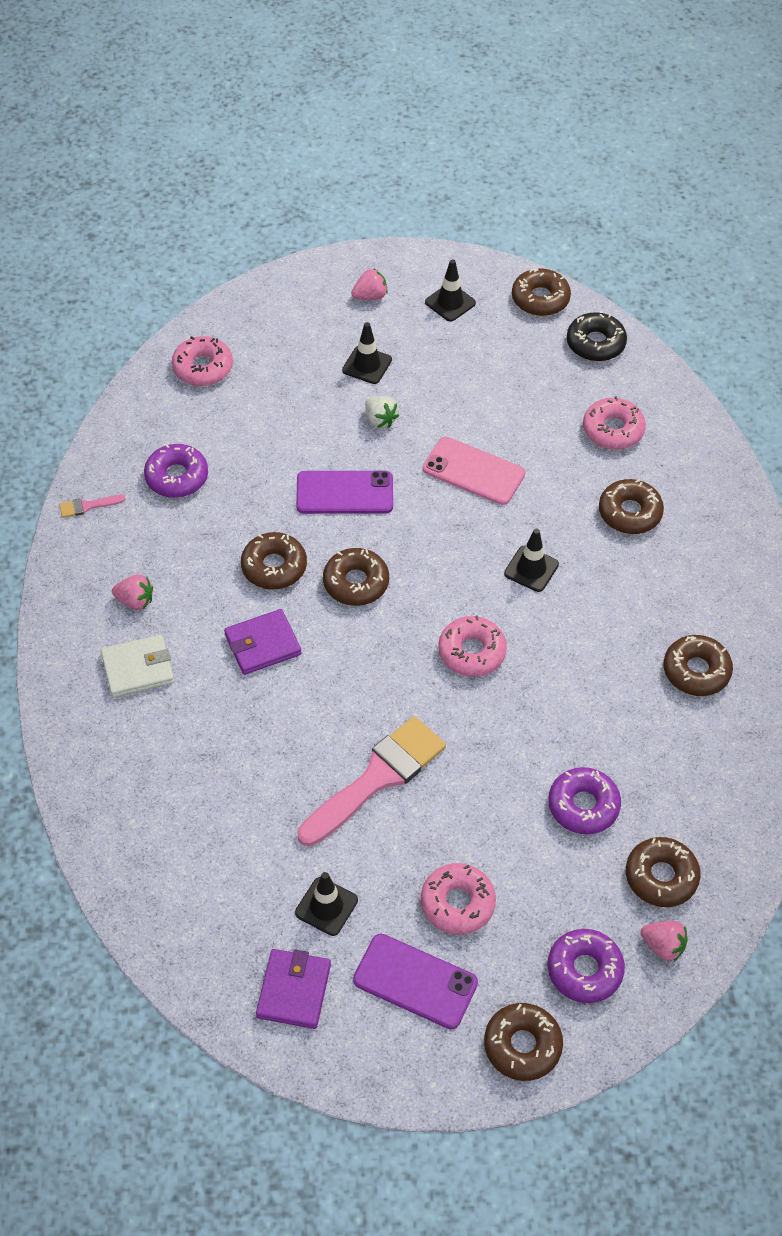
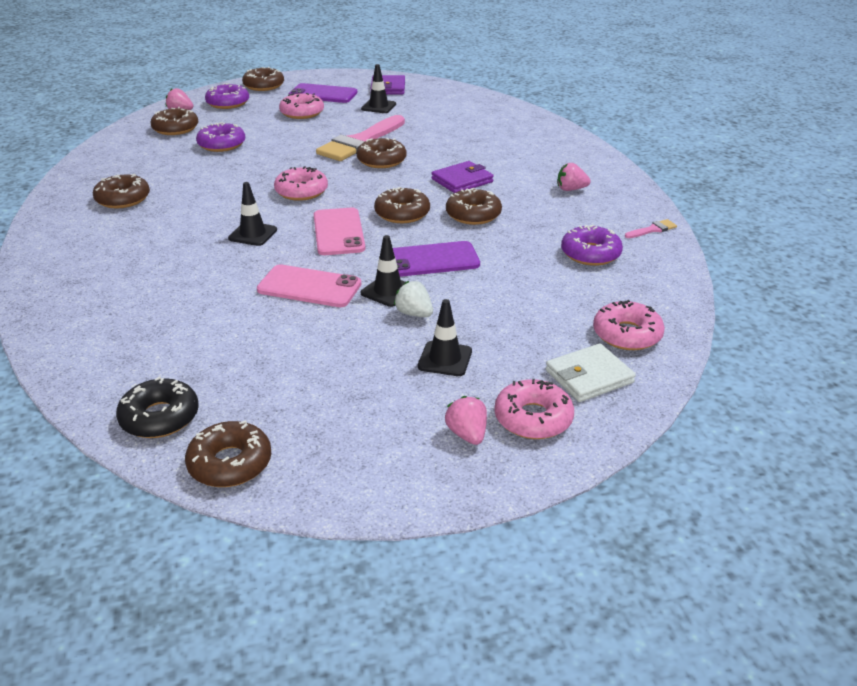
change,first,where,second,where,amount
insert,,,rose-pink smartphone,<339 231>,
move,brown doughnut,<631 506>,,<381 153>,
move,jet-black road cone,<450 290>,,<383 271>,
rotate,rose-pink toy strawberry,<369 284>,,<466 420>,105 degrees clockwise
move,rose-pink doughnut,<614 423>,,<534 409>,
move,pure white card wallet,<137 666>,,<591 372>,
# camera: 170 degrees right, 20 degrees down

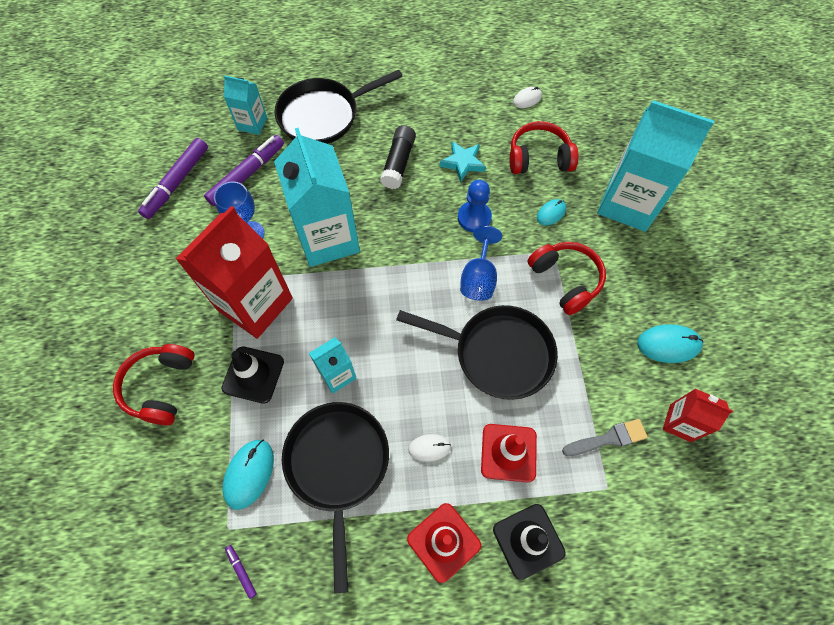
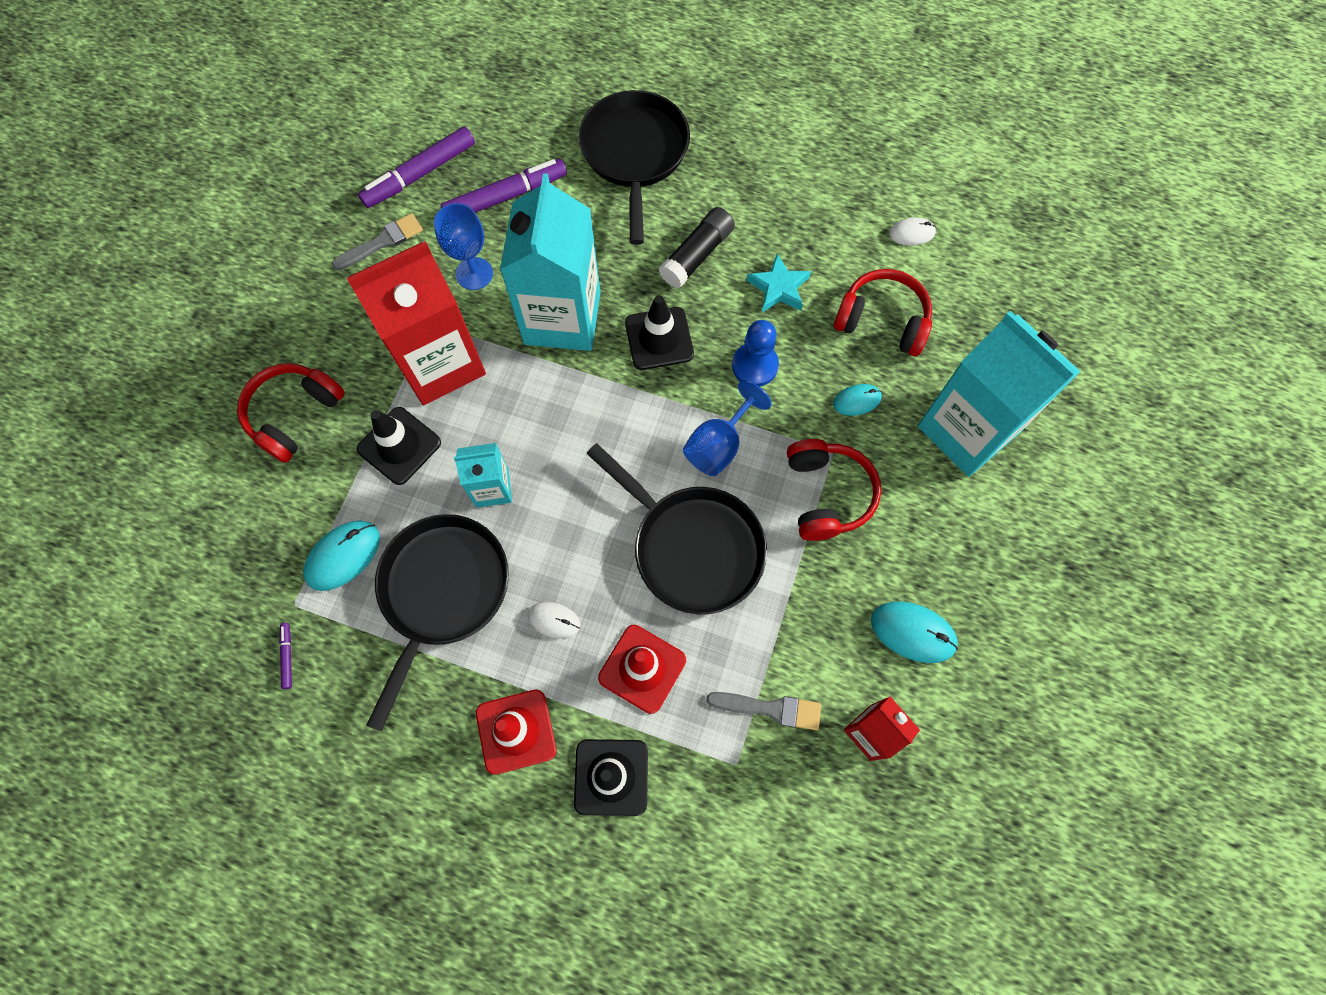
change,first,where,second,where,amount
insert,,,gray brush,<377 241>,
rotate,jet-black frying pan,<338 107>,,<634 167>,90 degrees clockwise
insert,,,jet-black road cone,<659 332>,
delete,teal milk carton,<245 105>,,,
# camera: 25 degrees right, 5 degrees up

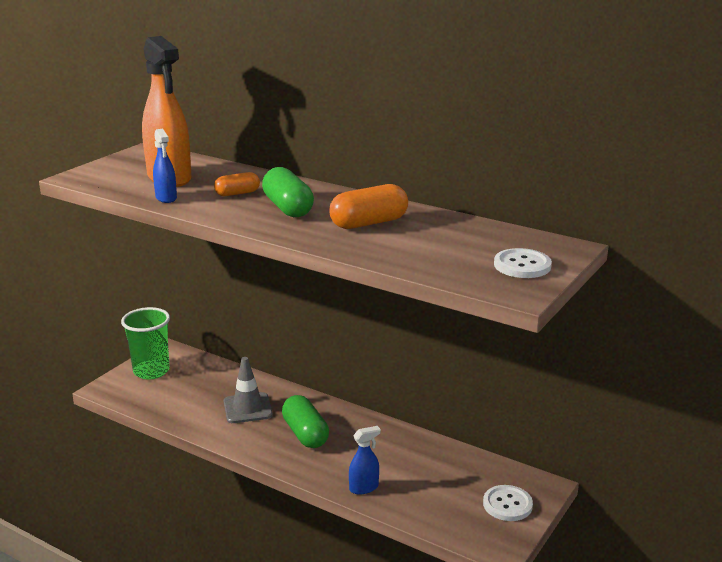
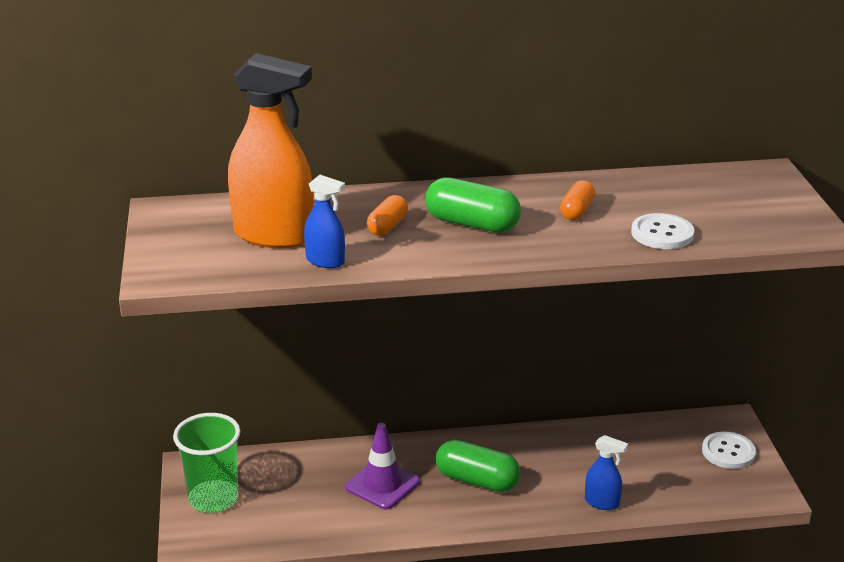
change,first,where,second,where,amount
recolor,gray road cone,<248 390>,royal purple road cone,<382 466>,
resize,orange pill shape,<368 206>,,<577 200>,x0.60
rotate,cobalt spray bottle,<365 460>,,<606 472>,90 degrees clockwise
move,pure white button,<523 263>,,<662 231>,
# camera: 40 degrees left, 5 degrees up

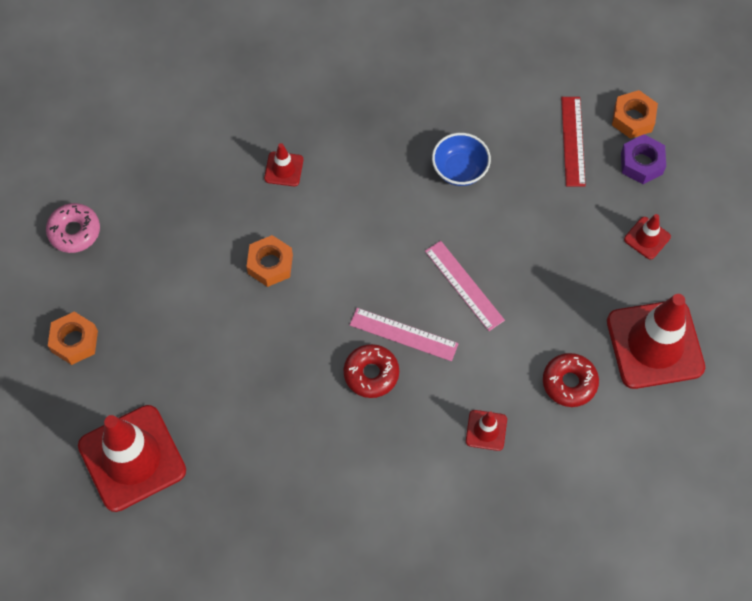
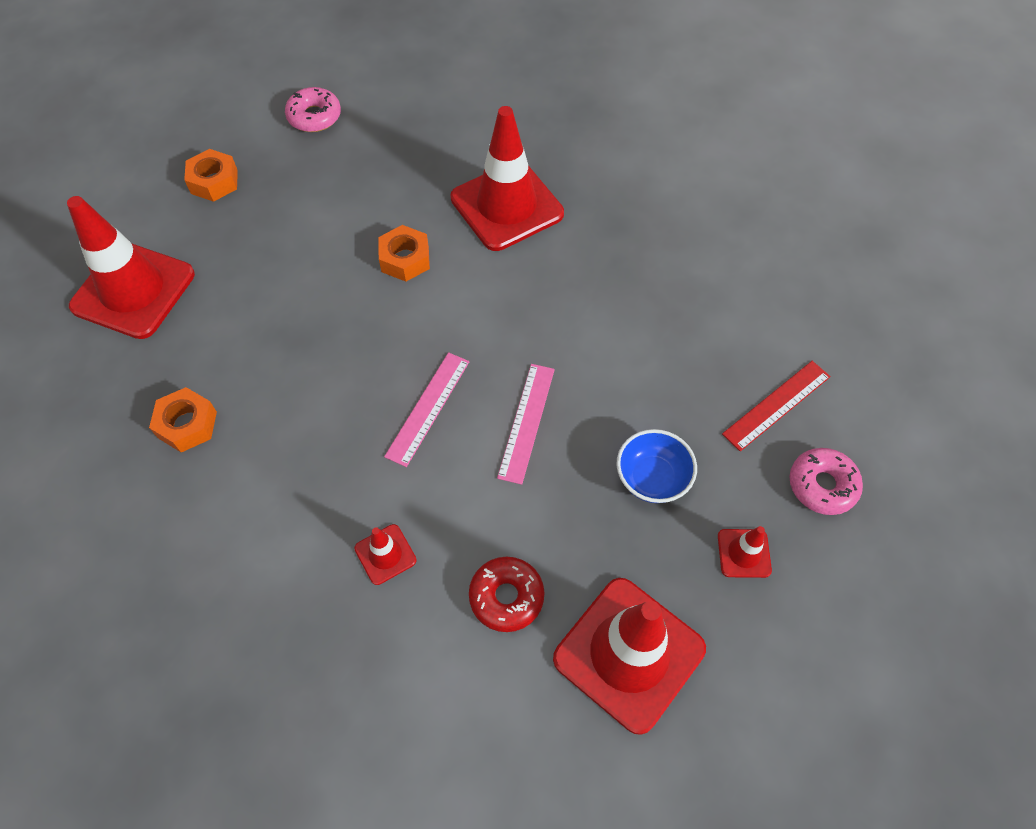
change,first,where,second,where,amount
move,orange nut,<635 114>,,<183 419>,
rotate,rose-pink straightedge,<404 334>,,<427 409>,45 degrees clockwise
resize,scarlet road cone,<283 164>,,<507 178>,x2.26
move,cobalt serving bowl,<461 159>,,<657 466>,
replace,royal purple nut,<643 159>,rose-pink doughnut,<826 481>,
delete,scarlet doughnut,<371 371>,,,
# camera: 50 degrees right, 5 degrees down

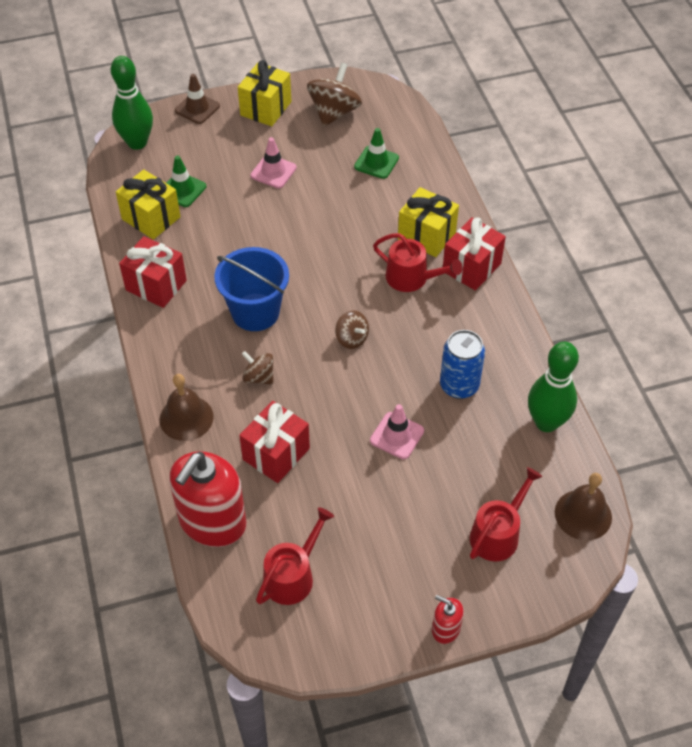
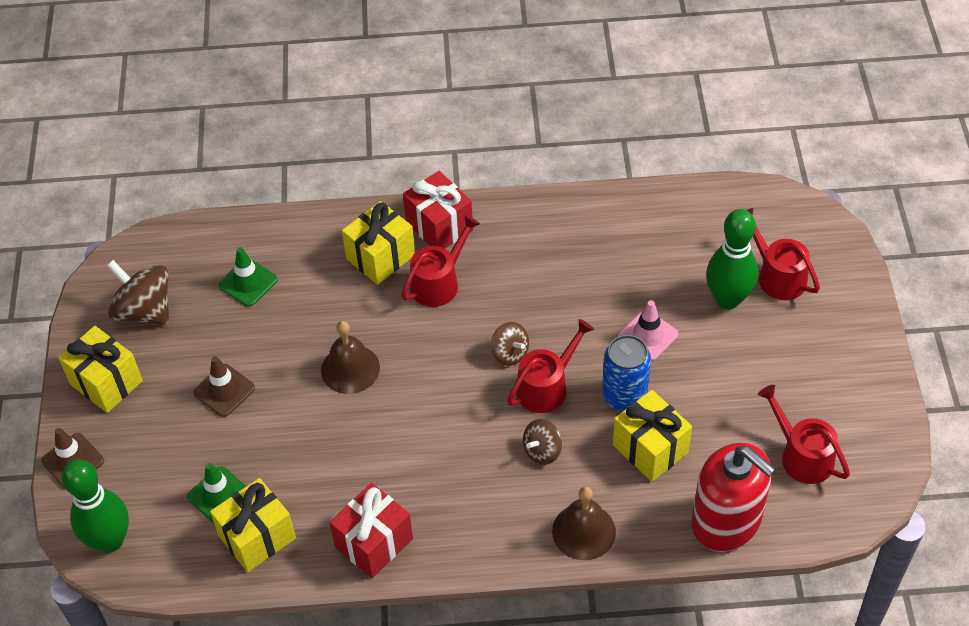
change,first,where,second,where,amount
recolor,rose-pink road cone,<273 163>,brown road cone,<224 386>,
move,brown bell,<583 506>,,<350 357>,
rotate,brown toy top,<352 329>,,<510 344>,75 degrees clockwise
insert,,,scarlet sprinkling can,<550 366>,
move,cobalt tin,<462 364>,,<626 373>,
recolor,scarlet wrapped gift,<274 442>,golden wrapped gift,<652 436>,
move,leaf-green tenpin,<553 387>,,<732 259>,
delete,cobalt pail,<251 289>,,,
delete,scarlet pump bottle,<448 619>,,,
# camera: 75 degrees left, 0 degrees up

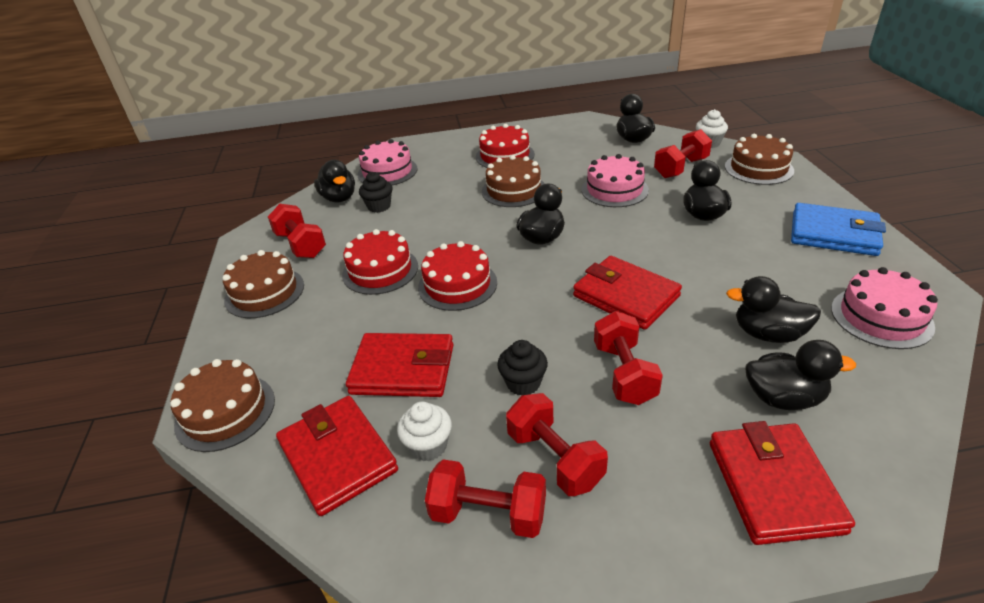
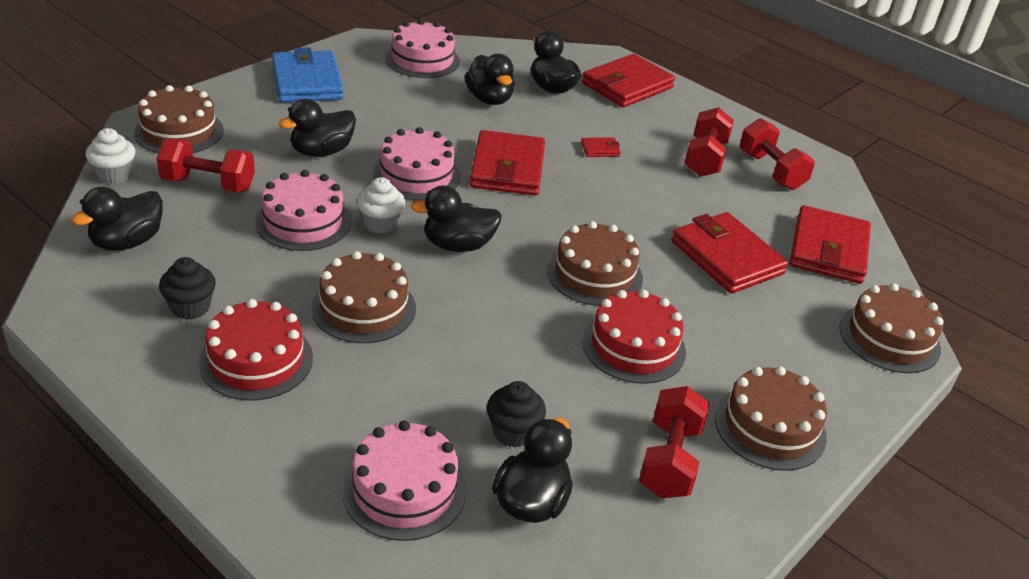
change,first,where,second,where,amount
move,jet-black cupcake,<522 368>,,<187 288>,
move,pure white cupcake,<424 431>,,<381 205>,
insert,,,rose-pink gateau,<417 164>,
recolor,scarlet gateau,<457 276>,brown gateau,<595 263>,
replace,scarlet free weight,<628 358>,scarlet card wallet,<601 147>,
# camera: 135 degrees left, 0 degrees up

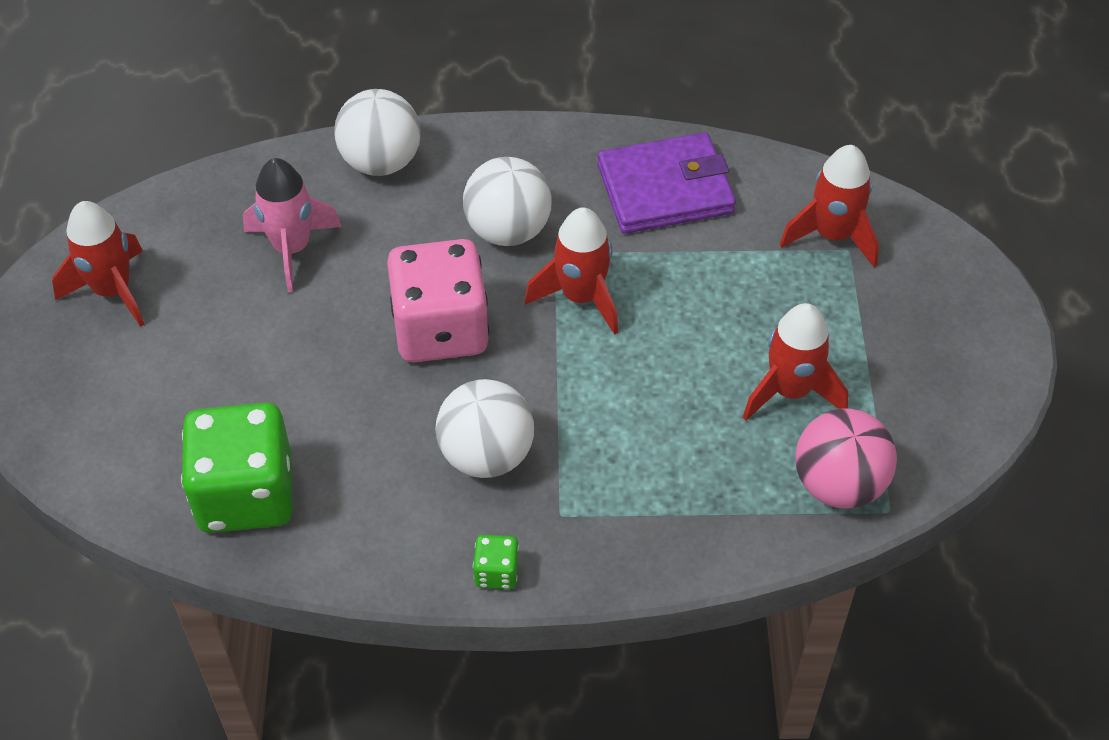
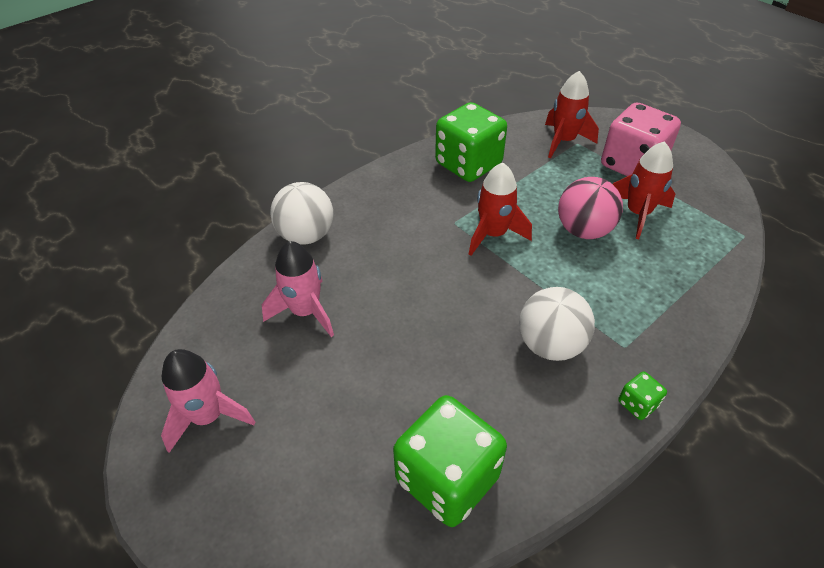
change,first,where,second,where,amount
recolor,scarlet rocket,<98 264>,rose-pink rocket,<208 401>,
replace,royal purple card wallet,<666 183>,leaf-green game die,<471 142>,
move,rose-pink play ball,<846 458>,,<590 208>,
move,rose-pink game die,<438 300>,,<641 139>,
delete,pure white play ball,<507 201>,,,
# camera: 40 degrees left, 5 degrees down

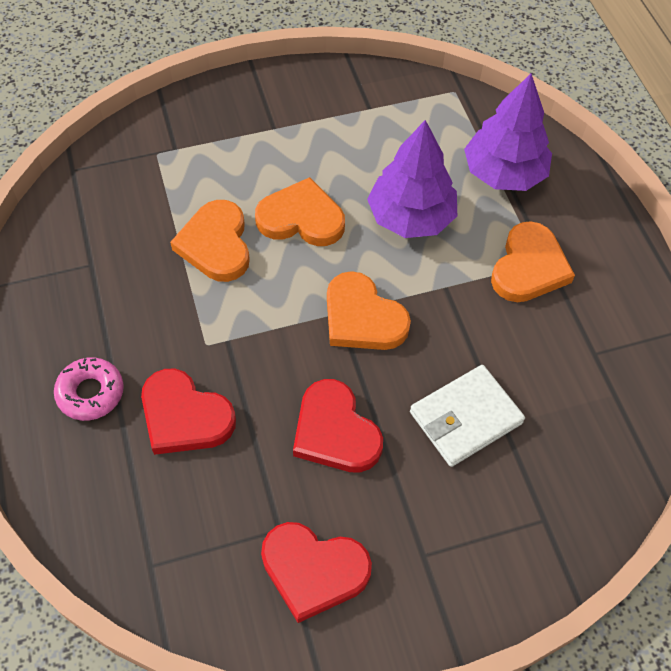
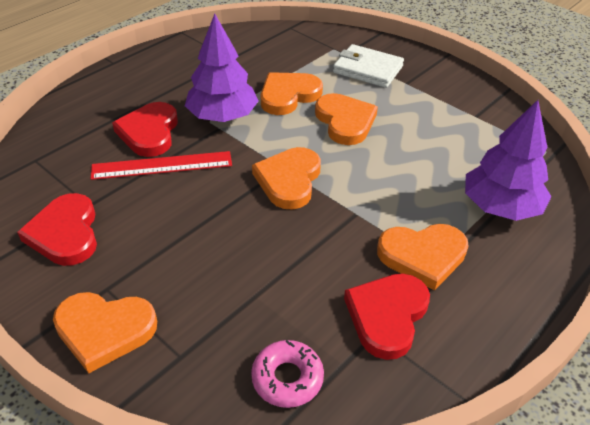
change,first,where,second,where,amount
insert,,,orange heart,<105 332>,
insert,,,scarlet straightedge,<161 165>,
move,royal purple tree,<412 179>,,<222 68>,
move,rose-pink doughnut,<89 389>,,<287 374>,
move,pure white card wallet,<467 416>,,<368 66>,
move,scarlet heart,<338 426>,,<387 316>,
# camera: 60 degrees right, 15 degrees down

